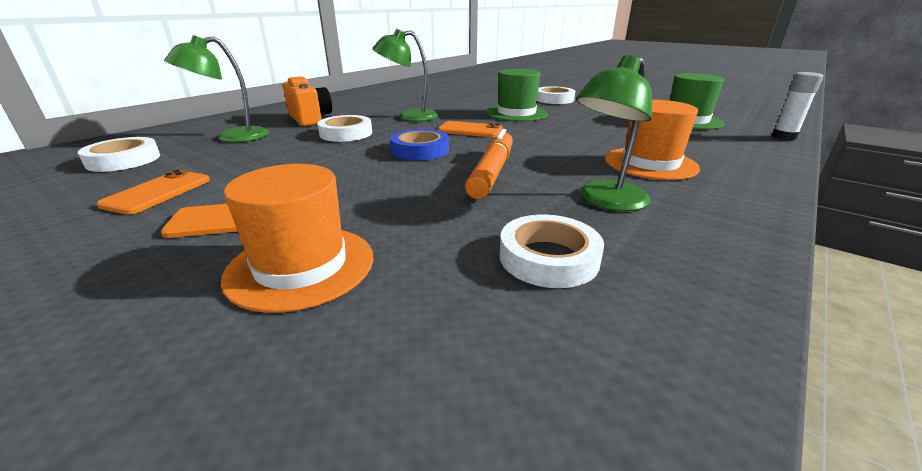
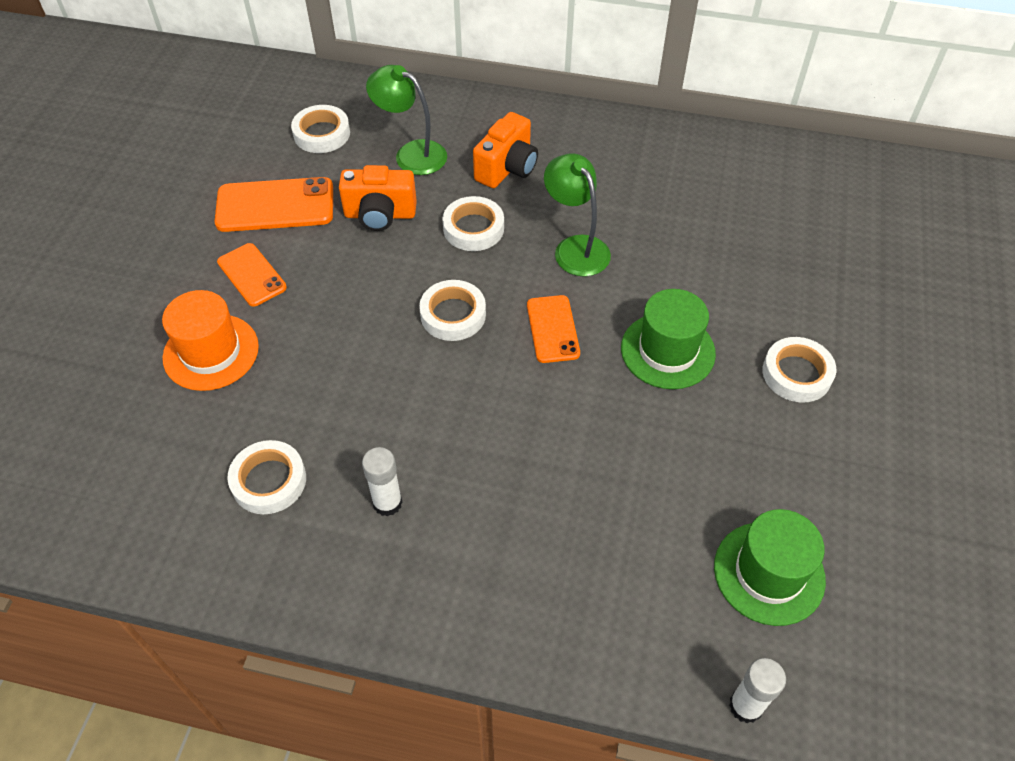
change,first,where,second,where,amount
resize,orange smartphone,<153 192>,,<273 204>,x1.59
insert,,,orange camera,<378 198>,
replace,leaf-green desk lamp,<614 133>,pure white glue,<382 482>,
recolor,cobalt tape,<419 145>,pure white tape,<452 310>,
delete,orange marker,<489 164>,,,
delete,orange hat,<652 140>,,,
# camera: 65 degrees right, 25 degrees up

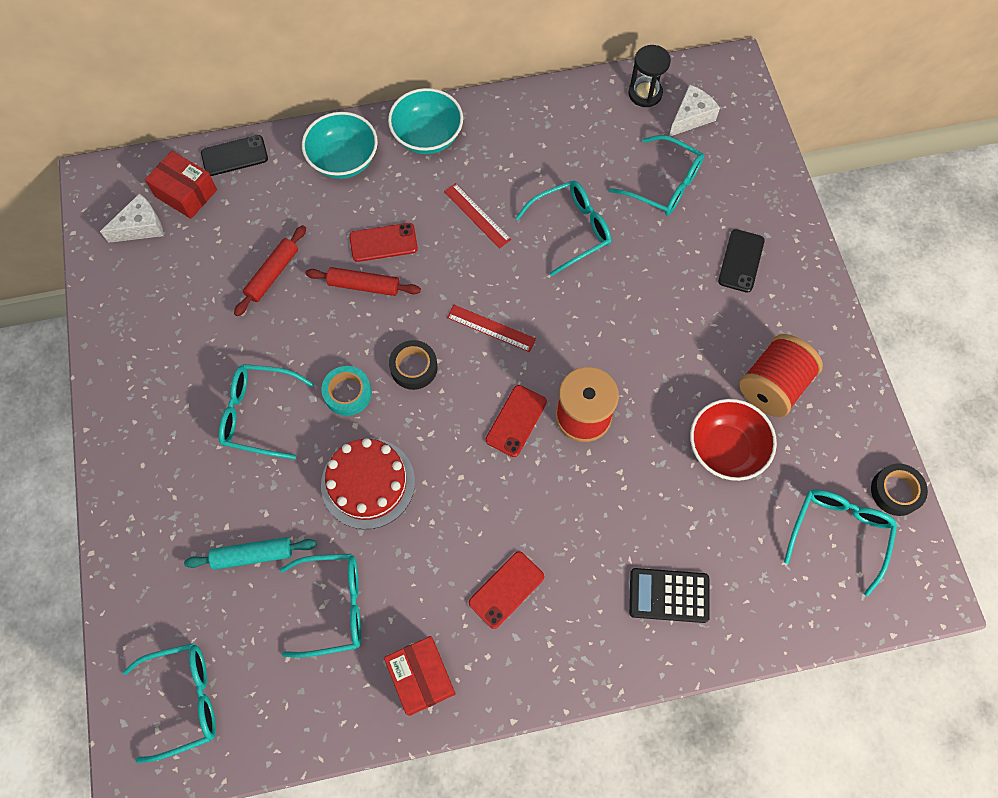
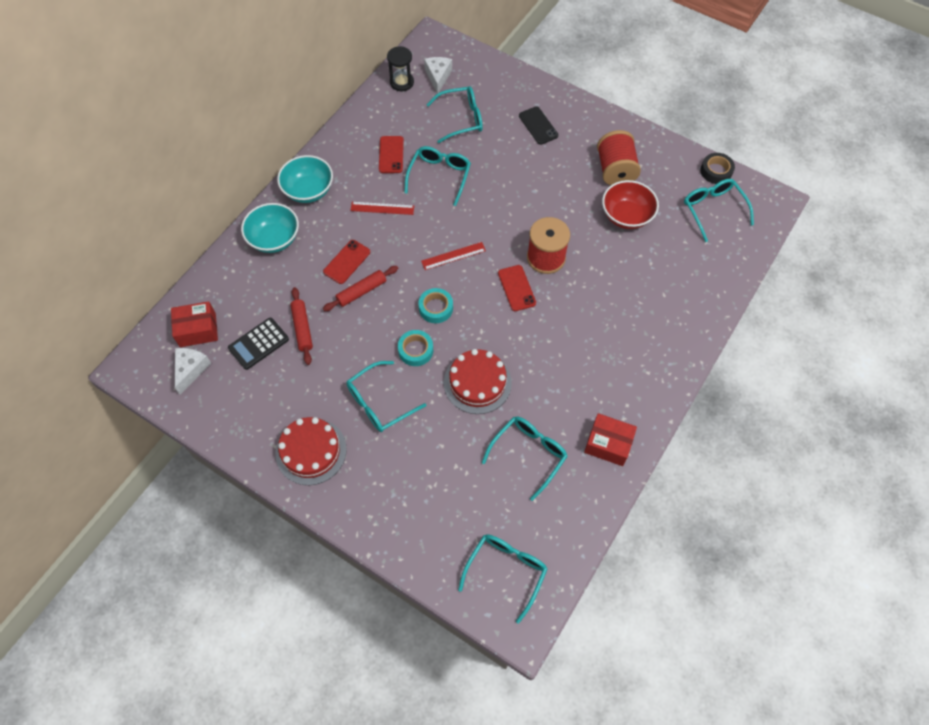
change,first,where,second,where,amount
move,jet-black pocket calculator,<669 595>,,<258 344>,
insert,,,scarlet gateau,<311 451>,
move,scarlet smartphone,<506 590>,,<391 154>,
recolor,jet-black tape,<413 365>,teal tape,<436 305>,
delete,teal pastry roller,<250 553>,,,
delete,jet-black smartphone,<234 155>,,,
# camera: 45 degrees left, 5 degrees down

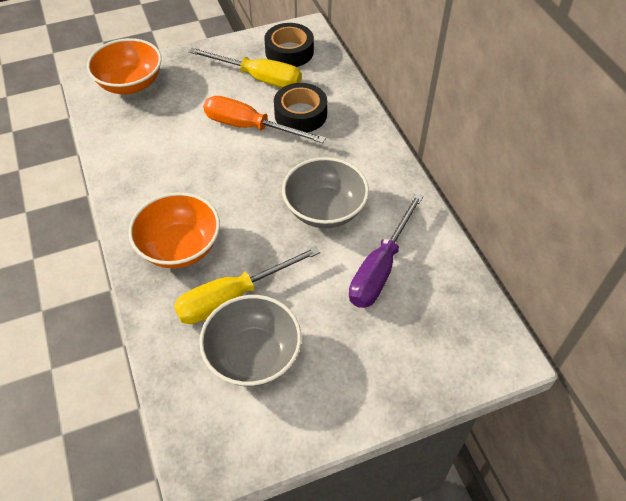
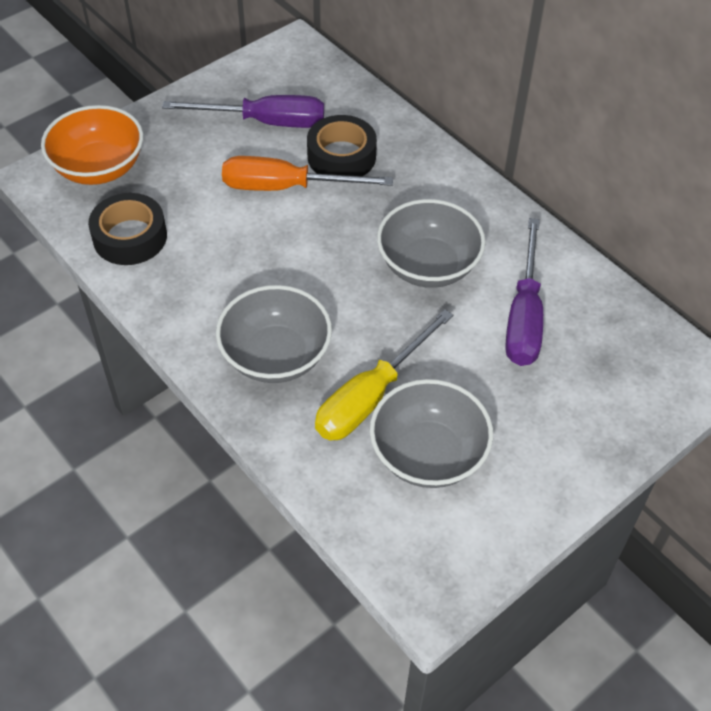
change,first,where,second,where,amount
move,jet-black tape,<289 45>,,<127 229>,
recolor,golden hand screwdriver,<245 68>,royal purple hand screwdriver,<243 111>,
recolor,orange serving bowl,<174 230>,gray serving bowl,<274 334>,
# camera: 20 degrees left, 0 degrees up

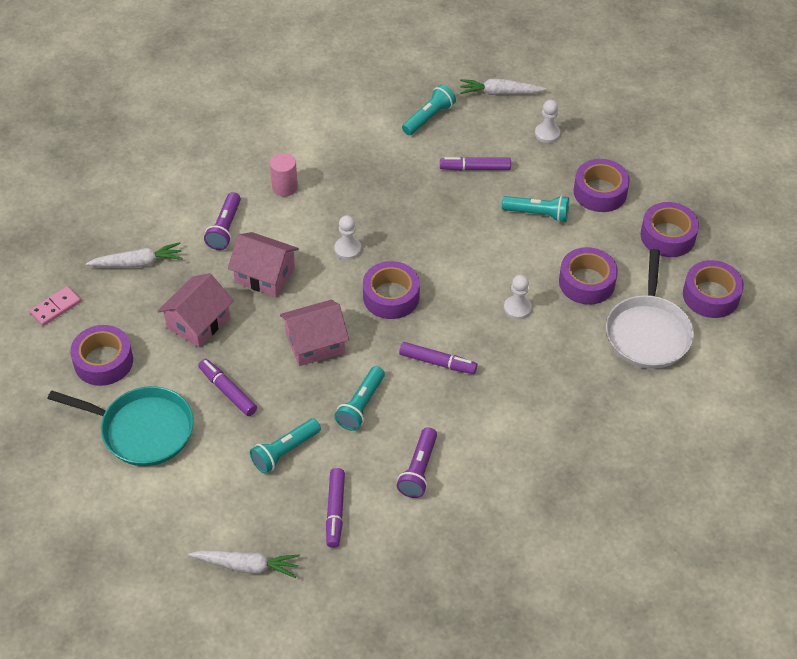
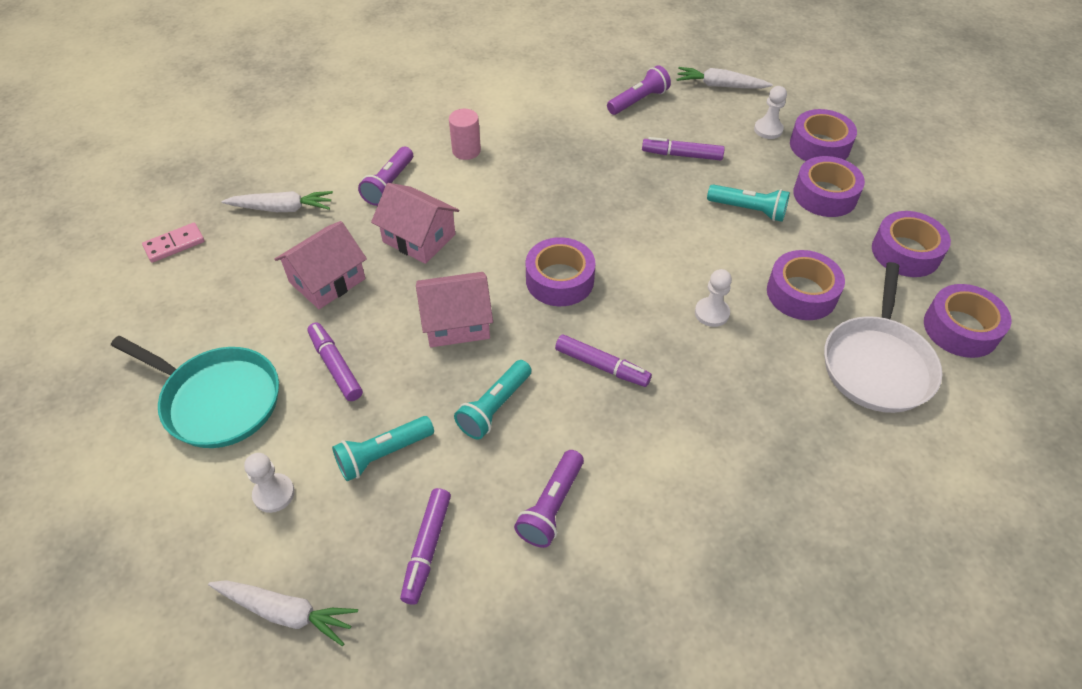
change,first,where,second,where,amount
move,pure white game pawn,<347 237>,,<269 483>,
recolor,teal pocket torch,<429 109>,royal purple pocket torch,<639 90>,
move,royal purple tape,<101 355>,,<823 135>,
# camera: 10 degrees right, 0 degrees up

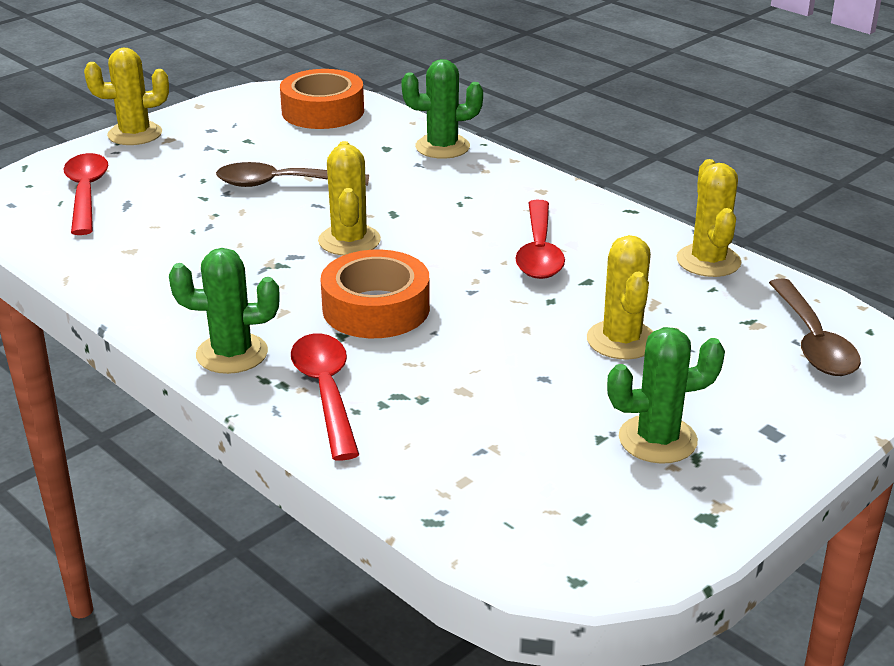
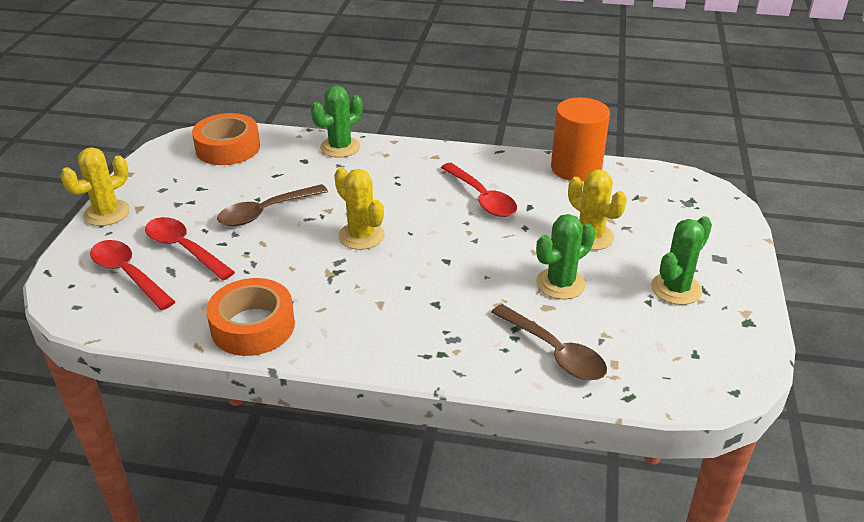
change,first,where,second,where,amount
move,scarlet tablespoon,<325 397>,,<190 248>,
move,orange tape,<375 294>,,<250 317>,
move,brown tablespoon,<815 327>,,<549 342>,
move,leaf-green cactus,<224 311>,,<565 256>,
replace,golden cactus,<708 218>,orange solid cylinder,<580 139>,
# camera: 35 degrees left, 5 degrees up

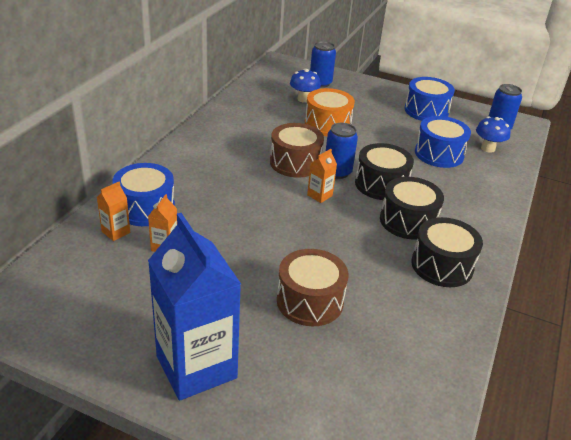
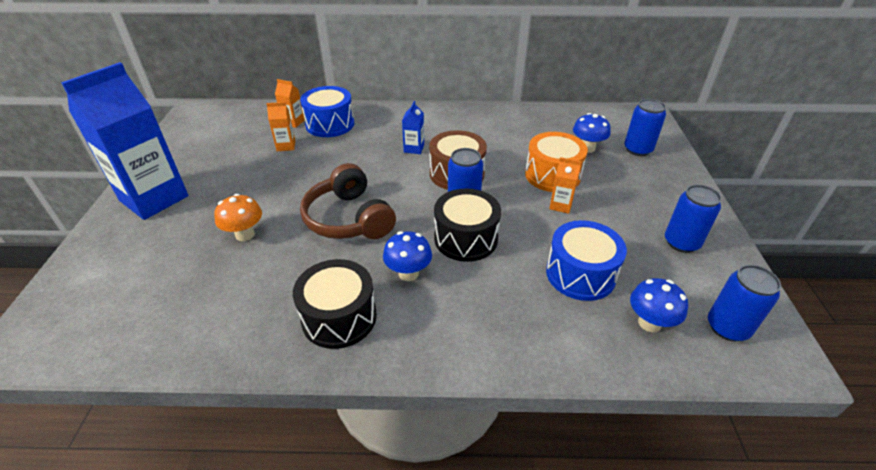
change,first,where,second,where,amount
replace,brown snare drum,<312 287>,orange fungus,<238 217>,
insert,,,brown headphones,<348 201>,
replace,jet-black snare drum,<412 208>,cobalt fungus,<407 256>,
insert,,,cobalt milk carton,<413 127>,
move,orange milk carton,<322 176>,,<565 185>,
replace,cobalt snare drum,<430 99>,cobalt tin,<693 219>,
# camera: 70 degrees right, 5 degrees up

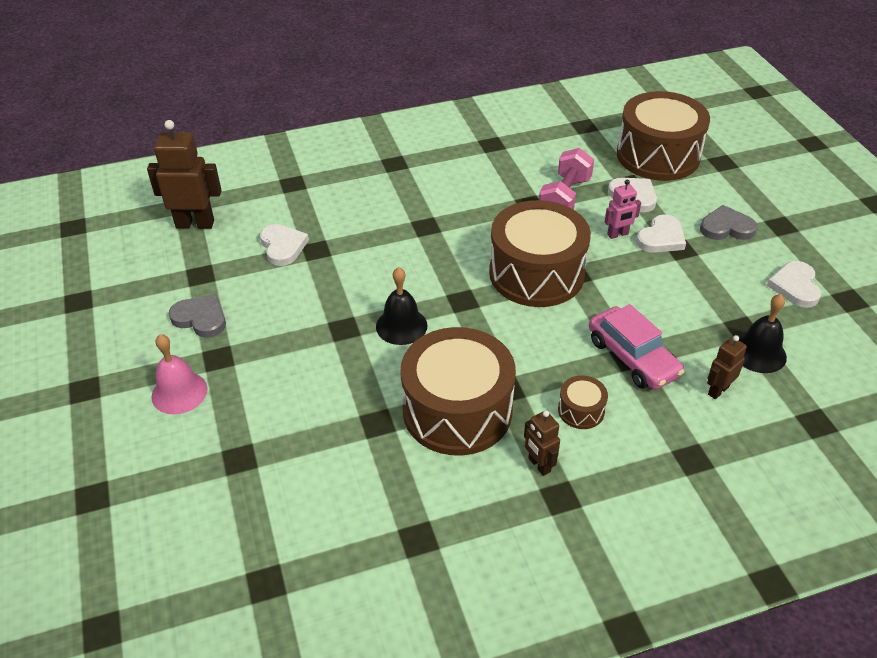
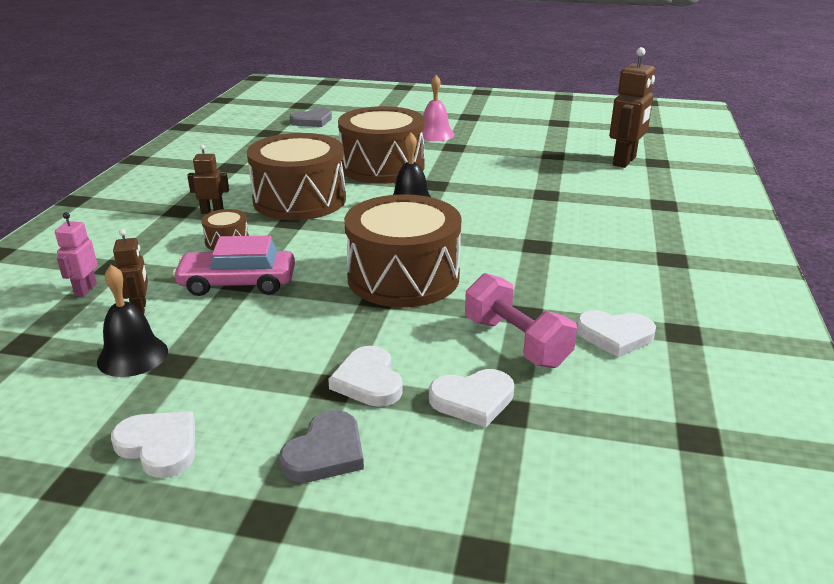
change,first,where,second,where,amount
move,rose-pink toy robot,<623 209>,,<76 254>,
move,gray heart,<197 316>,,<310 117>,
move,brown snare drum,<663 136>,,<381 145>,
move,pure white heart,<284 245>,,<616 333>,
# camera: 120 degrees right, 15 degrees down

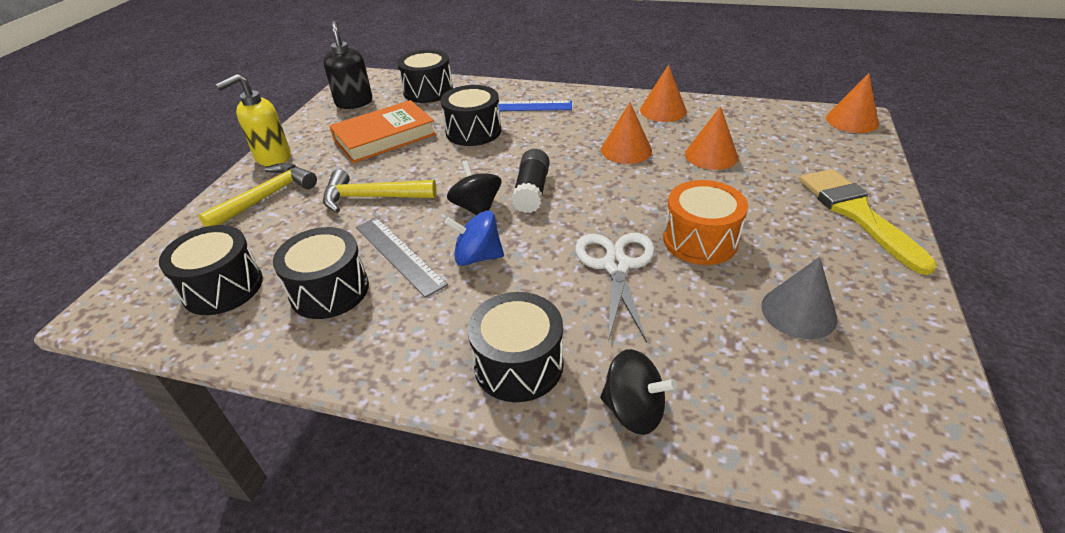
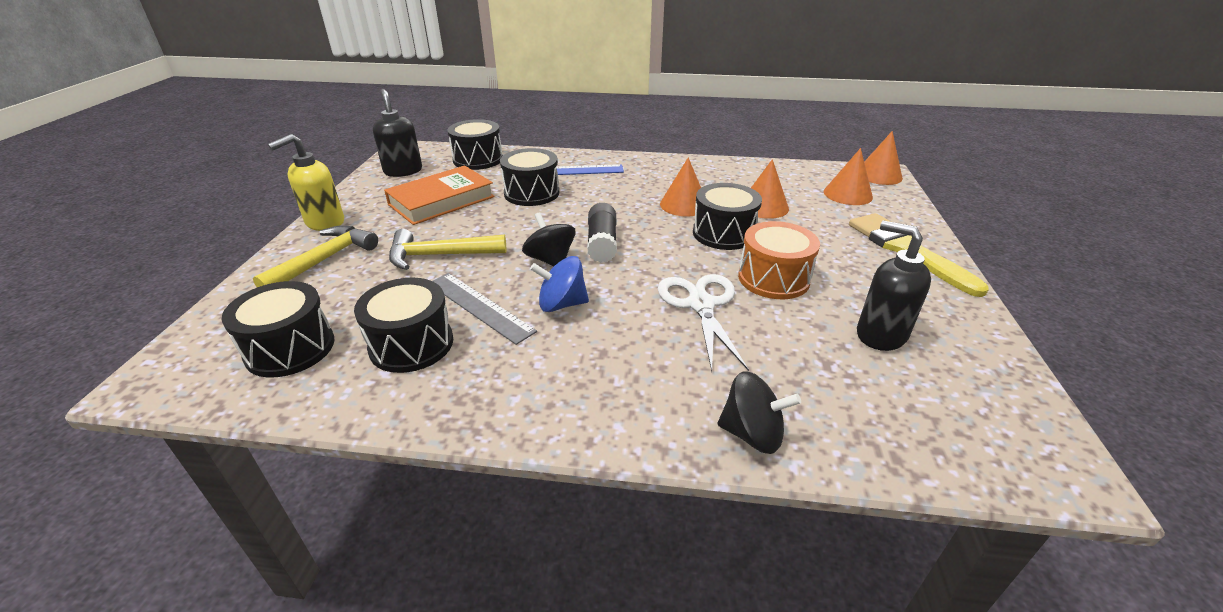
change,first,where,second,where,amount
move,jet-black snare drum,<516 347>,,<727 216>,
move,orange cone shape,<663 93>,,<848 176>,
replace,gray cone shape,<799 298>,jet-black pump bottle,<894 285>,
# camera: 10 degrees left, 5 degrees down

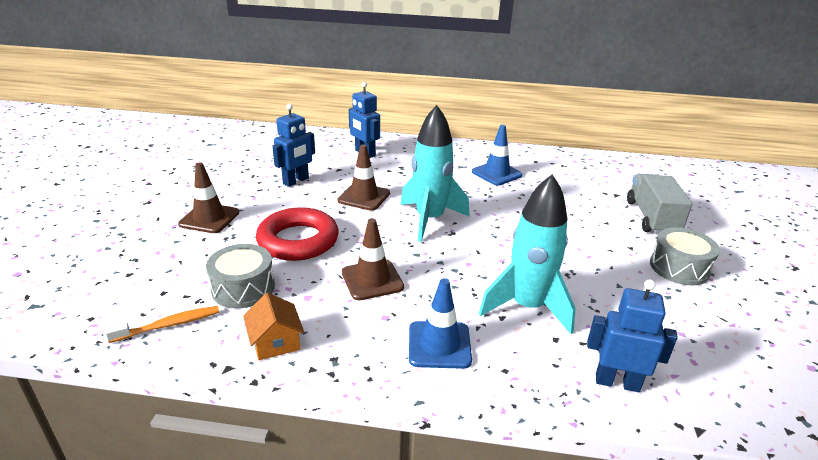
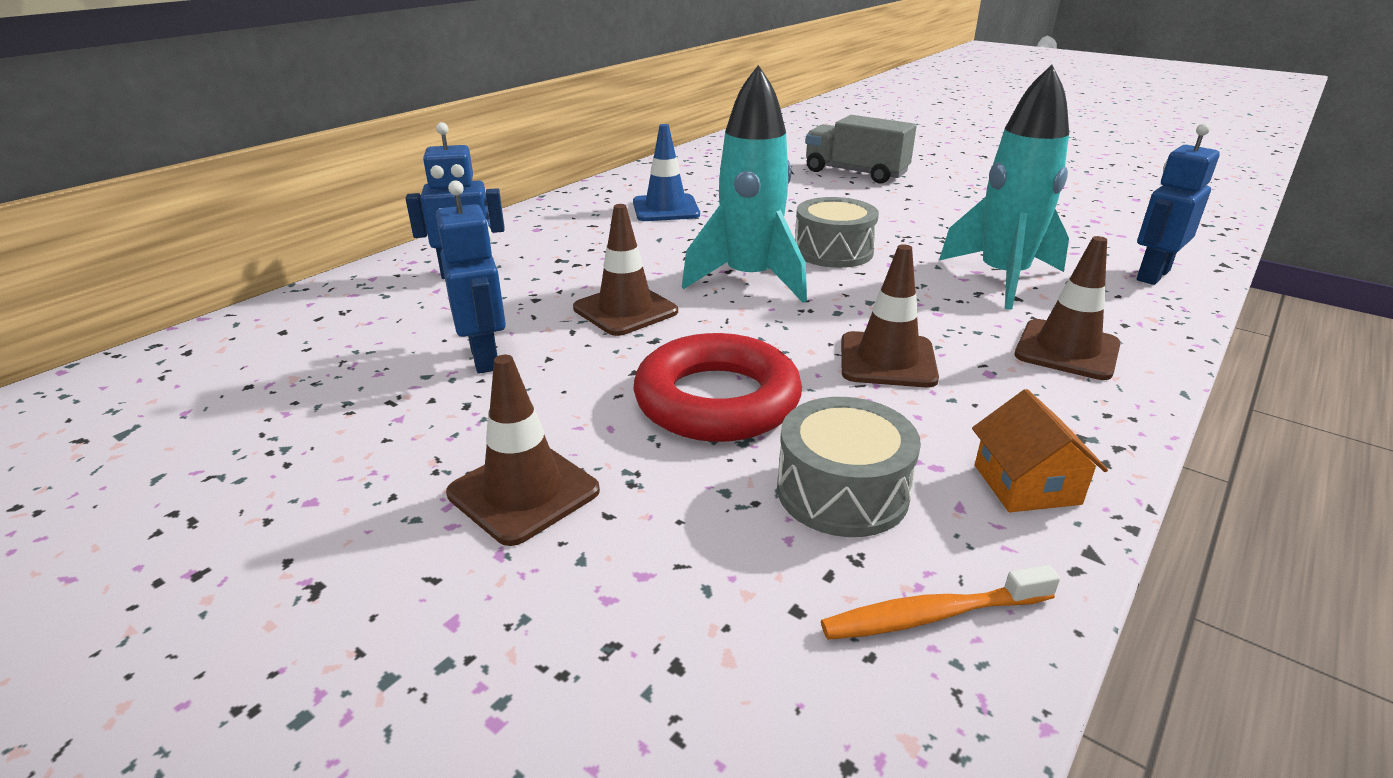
change,first,where,second,where,amount
move,gray snare drum,<685 256>,,<837 232>,
rotate,orange tooth brush,<162 324>,,<940 602>,105 degrees counterclockwise
rotate,orange toy house,<273 326>,,<1040 450>,75 degrees clockwise
recolor,cobalt road cone,<440 323>,brown road cone,<1068 308>,
# camera: 60 degrees left, 0 degrees up

